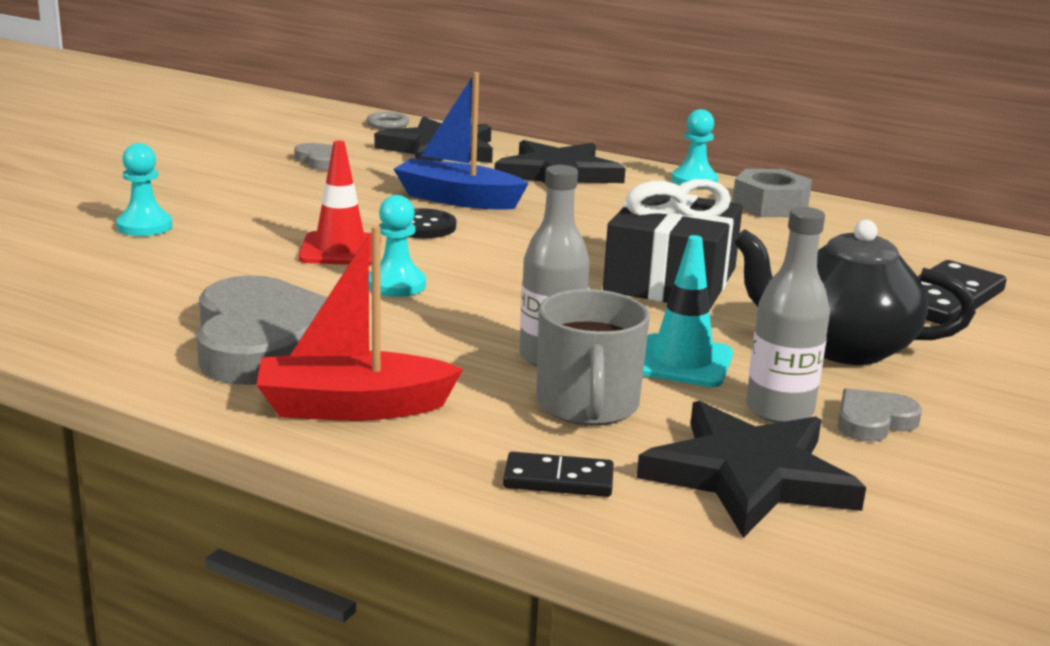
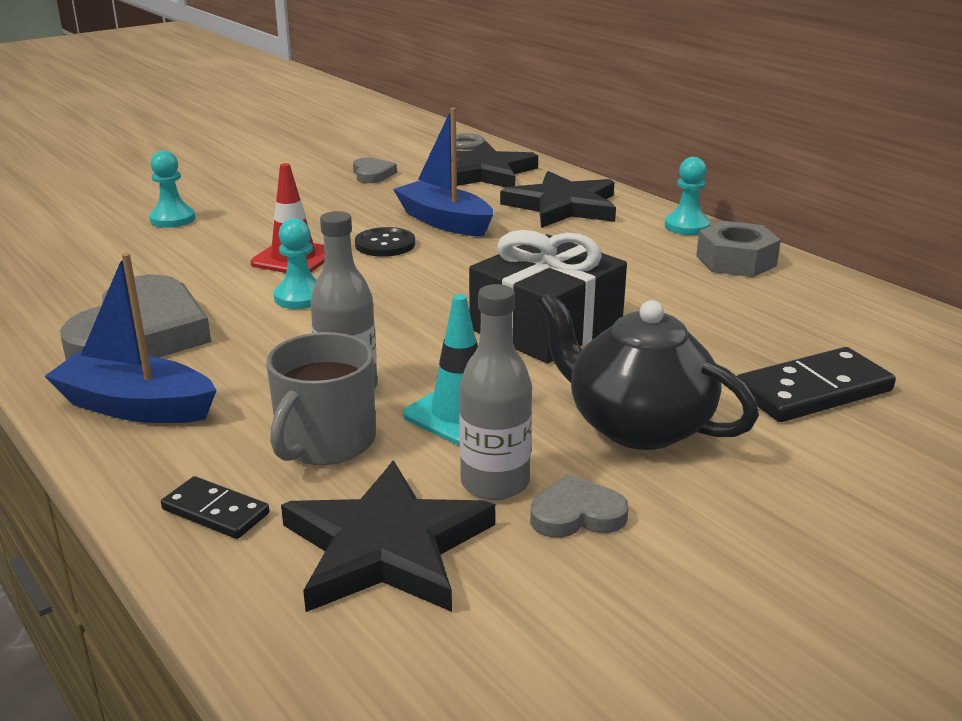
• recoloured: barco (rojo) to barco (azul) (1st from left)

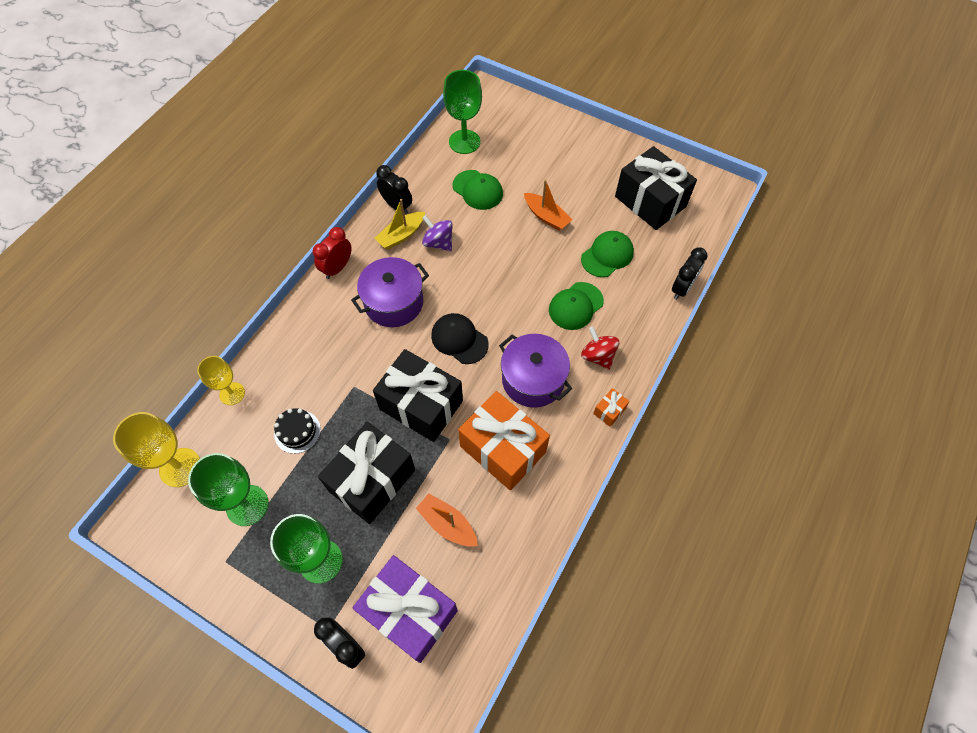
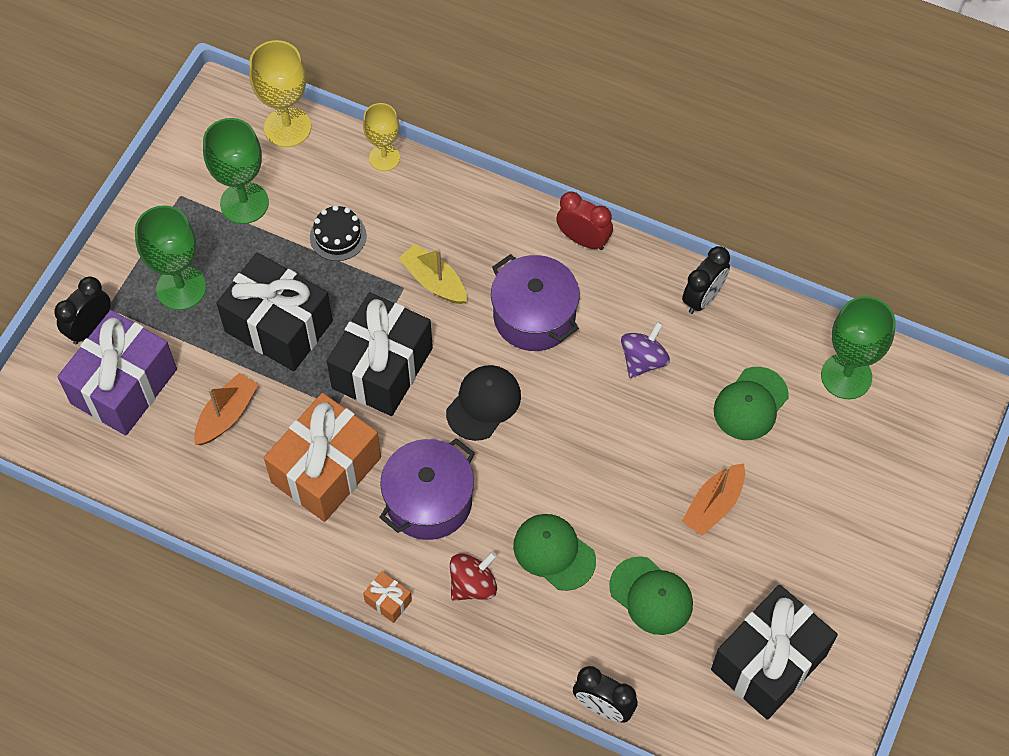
• moved: barco (amarillo)

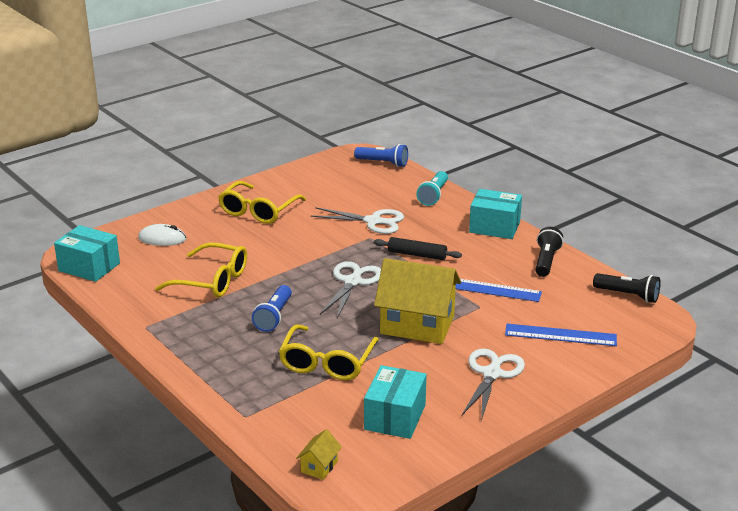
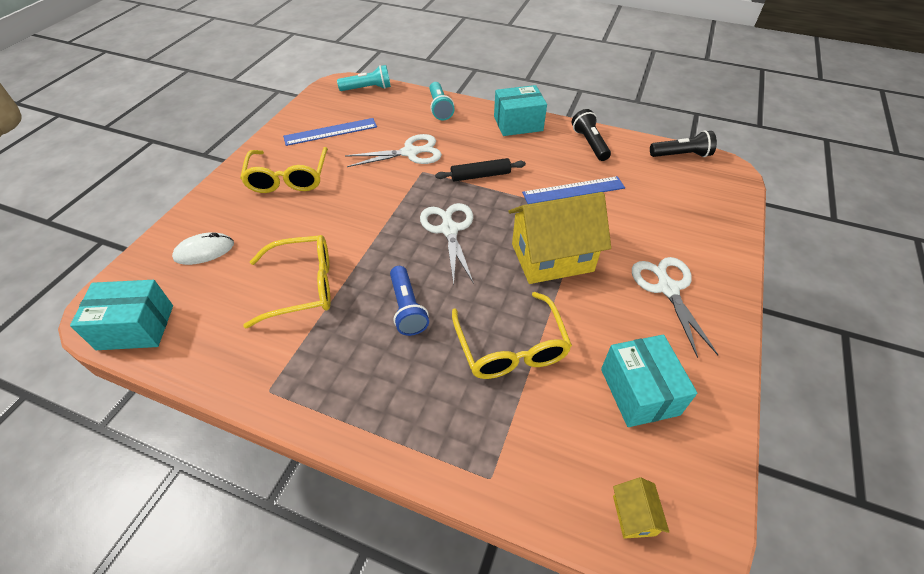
• recoloured: lámpara de mano (azul) (2nd from left) to lámpara de mano (turquesa) (1st from left)
• moved: regla (azul) (2nd from left in the first image) to regla (azul) (1st from left)

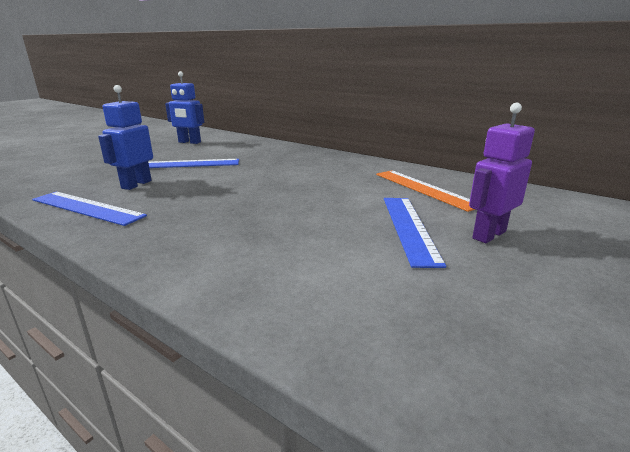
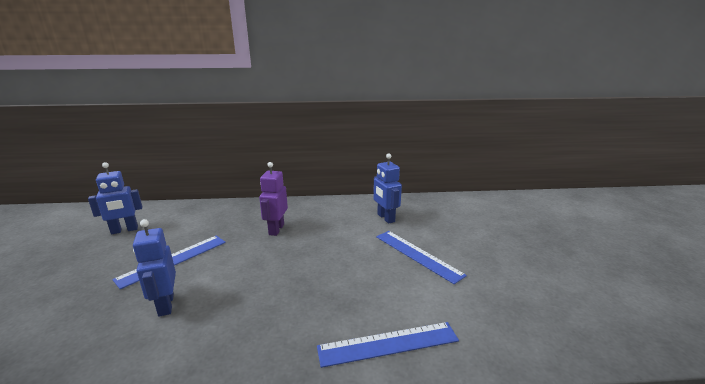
• moved: robot (morado)
• replaced: regla (naranja) to robot (azul) (3rd from left)
• moved: regla (azul) (1st from left in the first image) to regla (azul) (2nd from left)

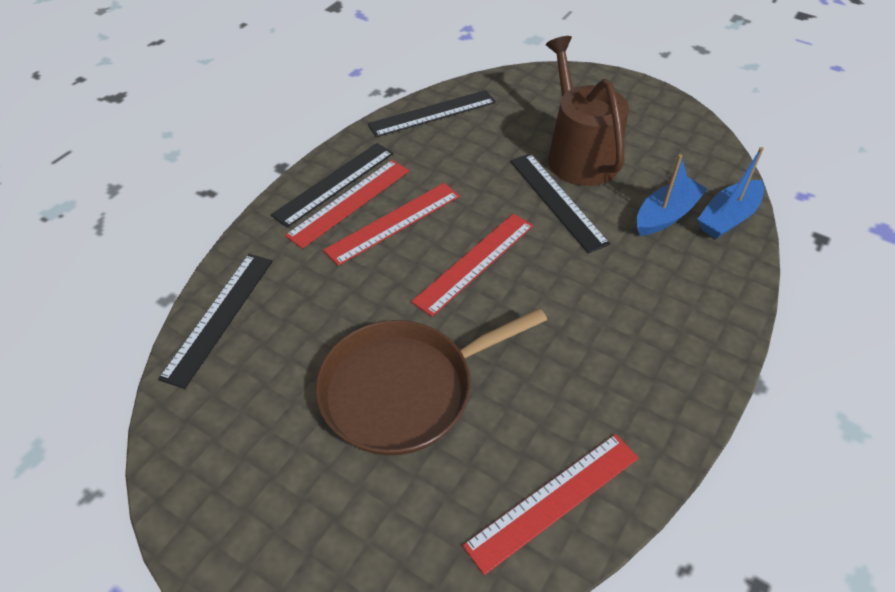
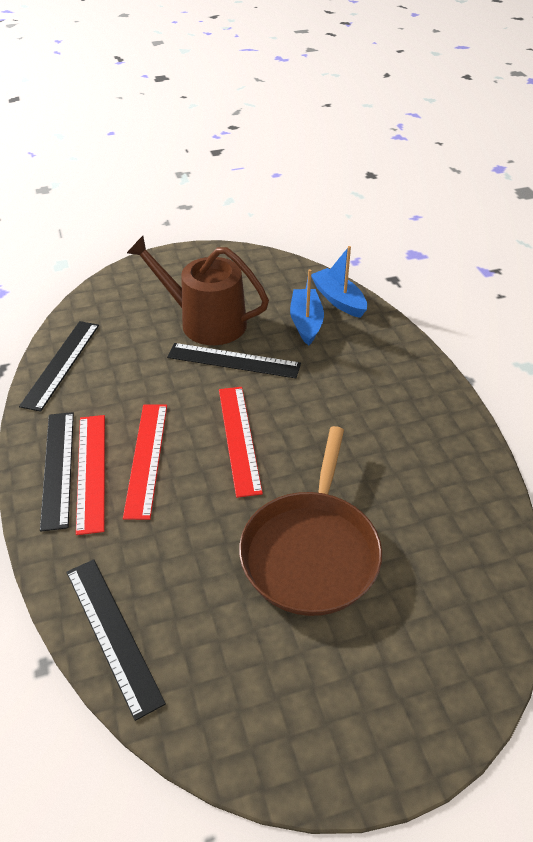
• turned: barco (azul) (2nd from left) 150 degrees clockwise
• removed: regla (rojo) (4th from left)

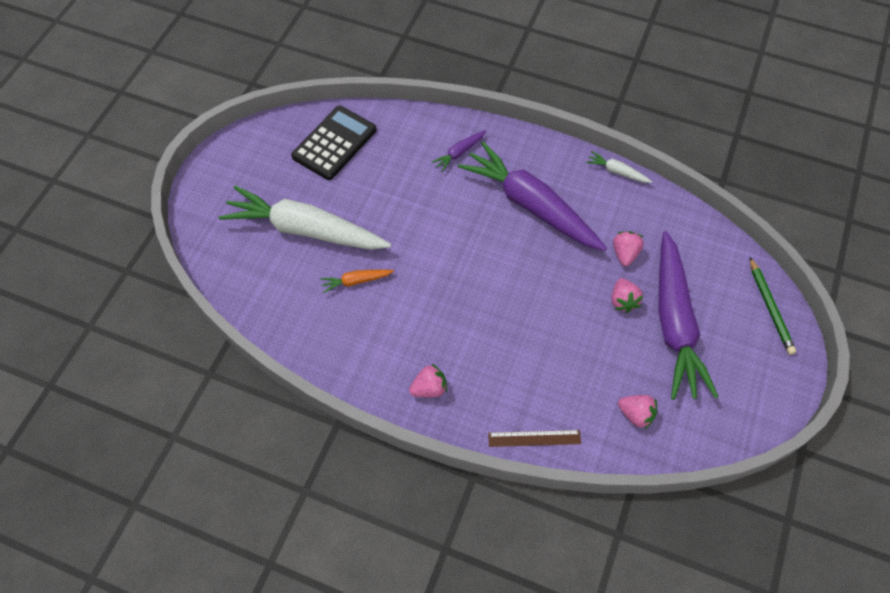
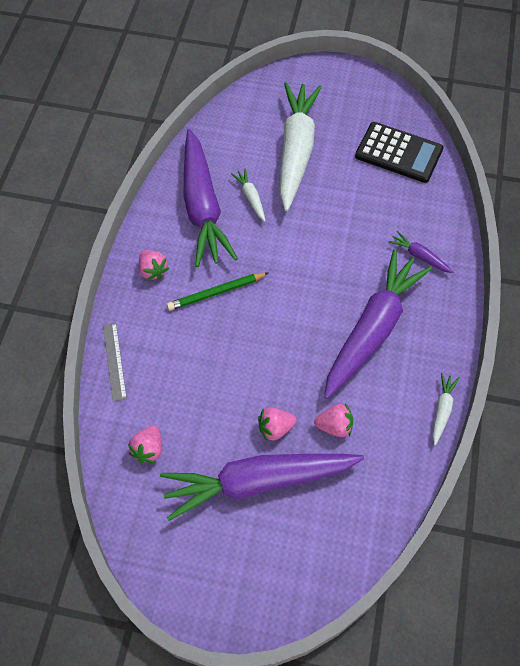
• moved: lápiz (verde)
• recoloured: zanahoria (naranja) to zanahoria (blanco) (1st from left)
• recoloured: regla (marrón) to regla (gris)
• added: zanahoria (morado) (1st from left)

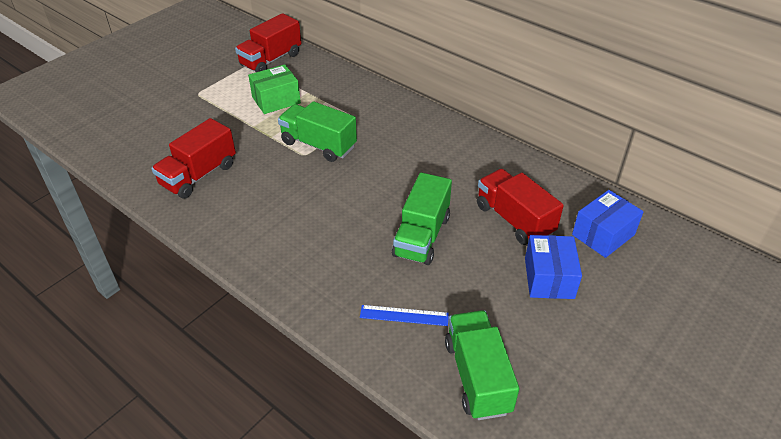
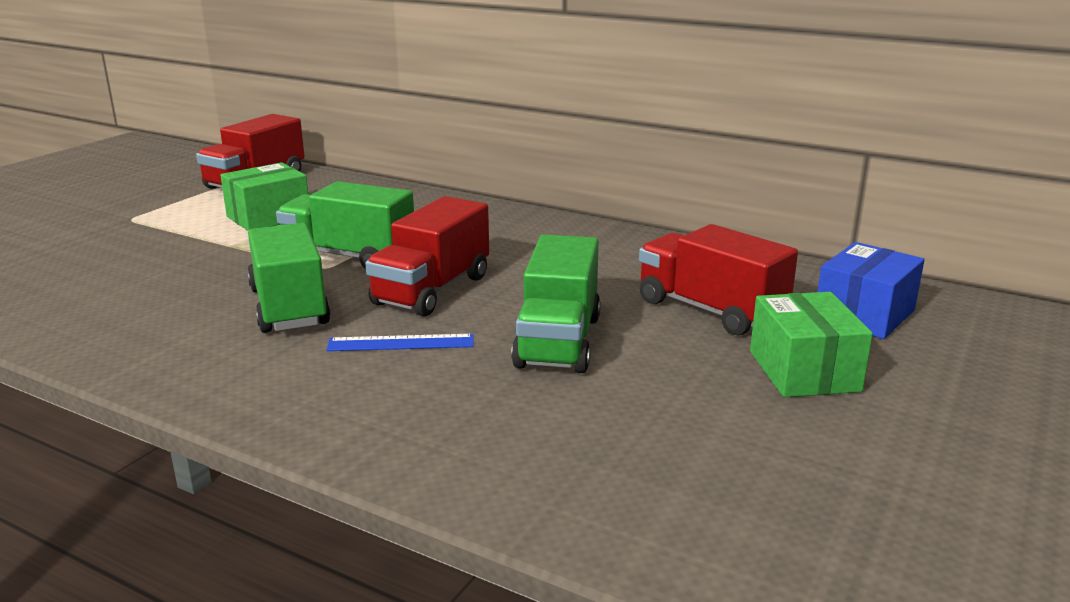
• moved: camión (rojo) (1st from left in the first image) to camión (rojo) (2nd from left)
• recoloured: caja (azul) (1st from left) to caja (verde) (2nd from left)
• moved: regla (azul)
• moved: camión (verde) (3rd from left in the first image) to camión (verde) (1st from left)

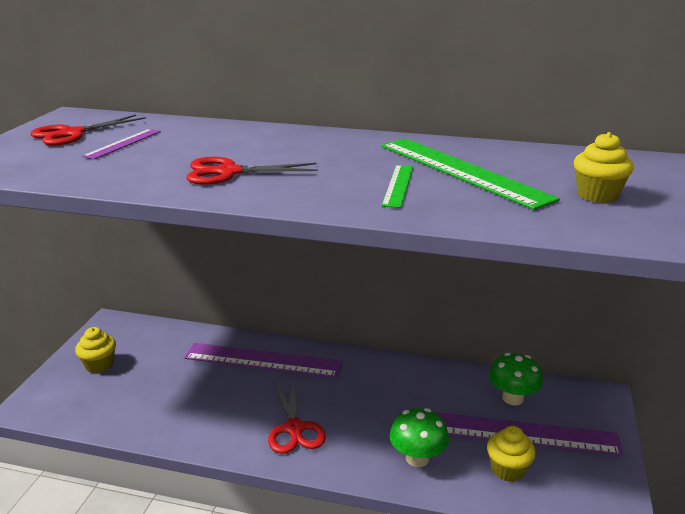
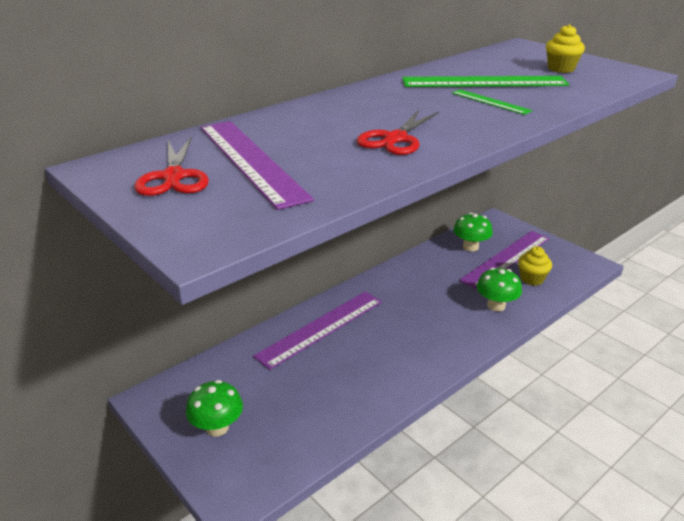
• resized: regla (morado) (1st from left) x2.02
• replaced: magdalena (amarillo) (1st from left) to seta (verde) (1st from left)
• removed: tijeras (rojo) (3rd from left)

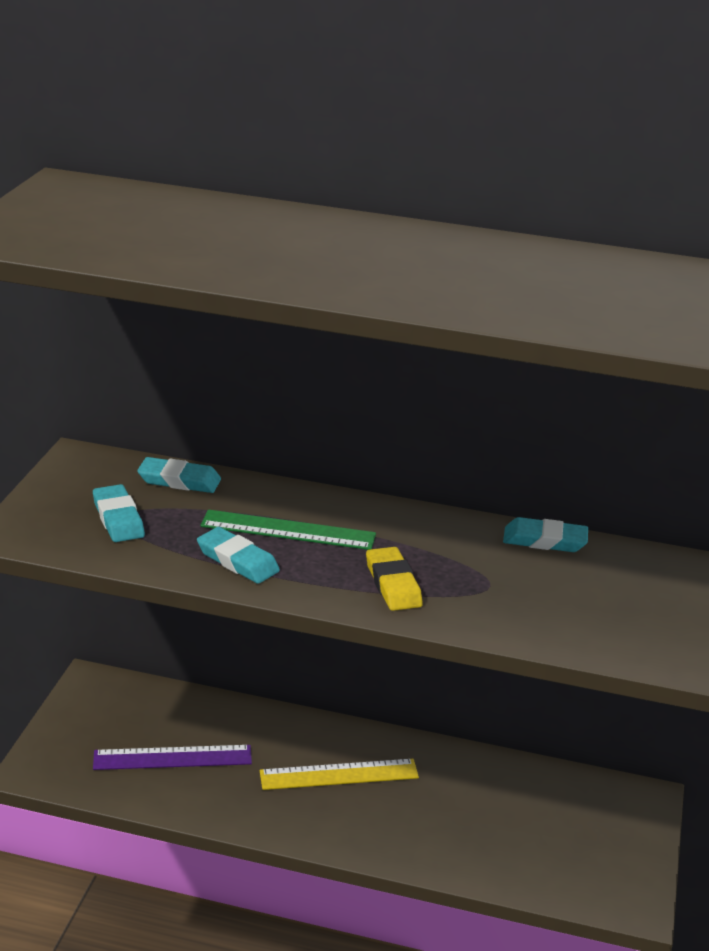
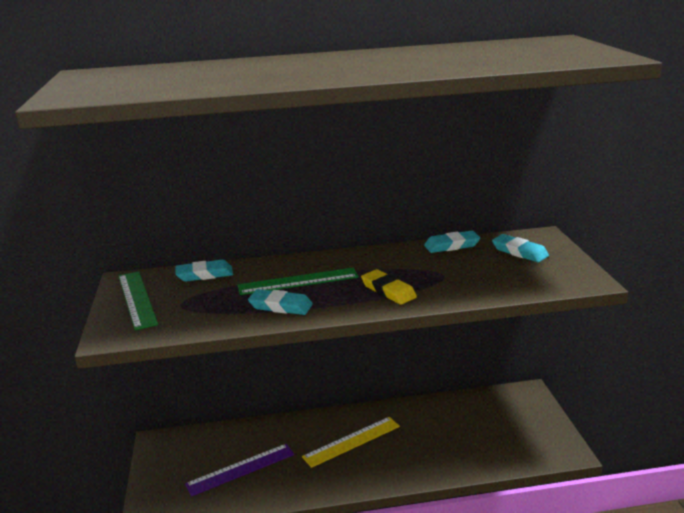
• moved: goma de borrar (turquesa) (1st from left in the first image) to goma de borrar (turquesa) (4th from left)
• added: regla (verde) (1st from left)

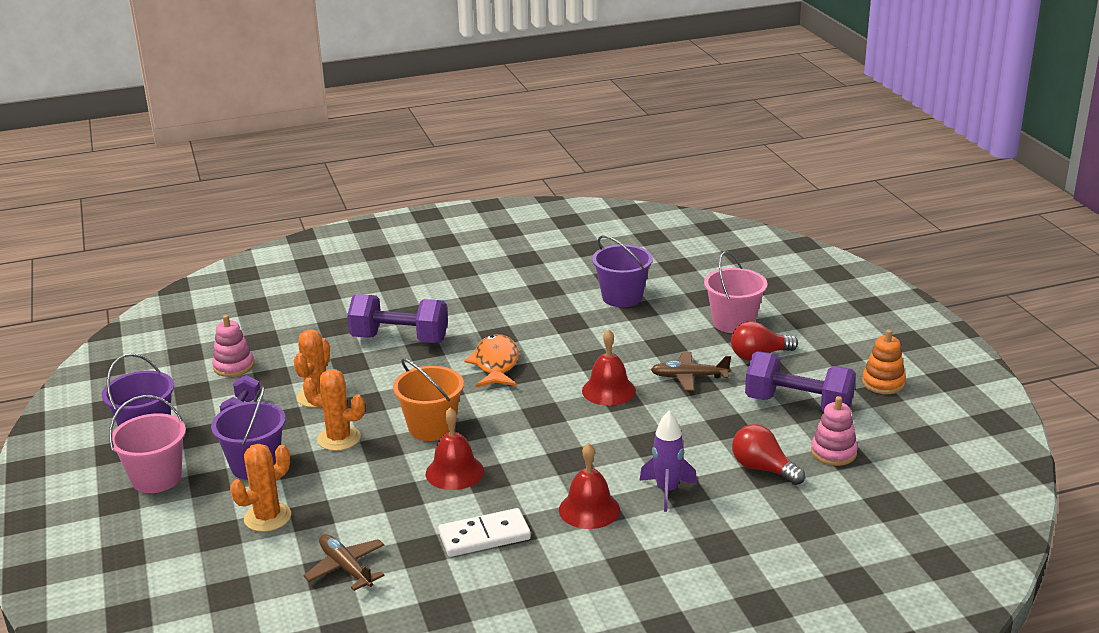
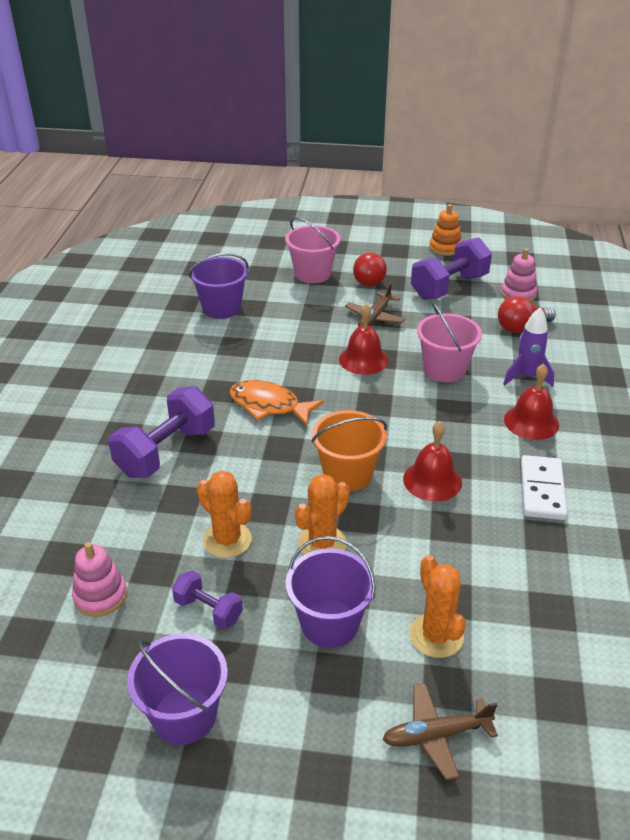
• moved: balde (rosa) (1st from left in the first image) to balde (rosa) (2nd from left)
• moved: avión (marrón) (1st from left in the first image) to avión (marrón) (2nd from left)

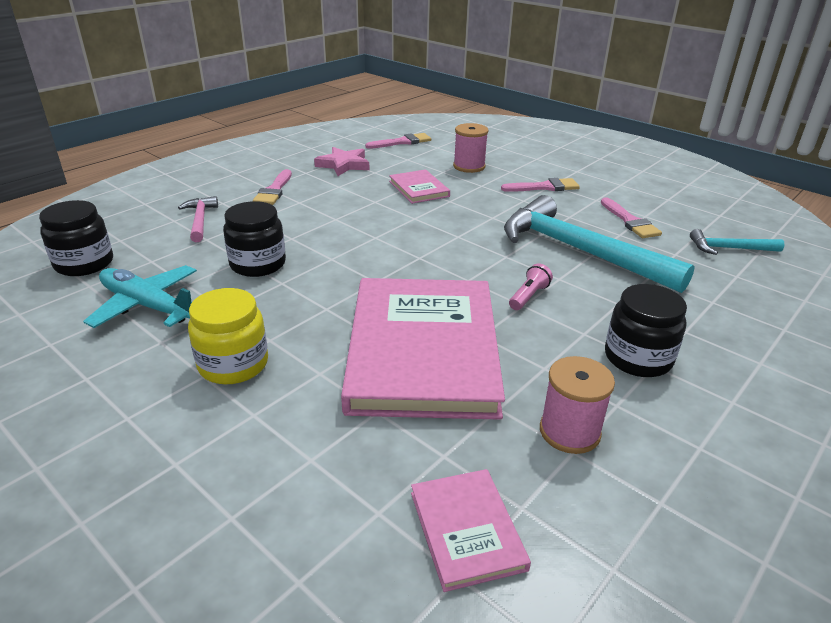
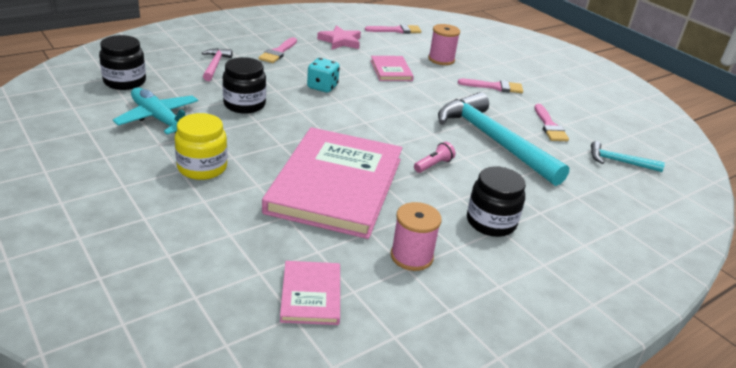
• added: dado (turquesa)

